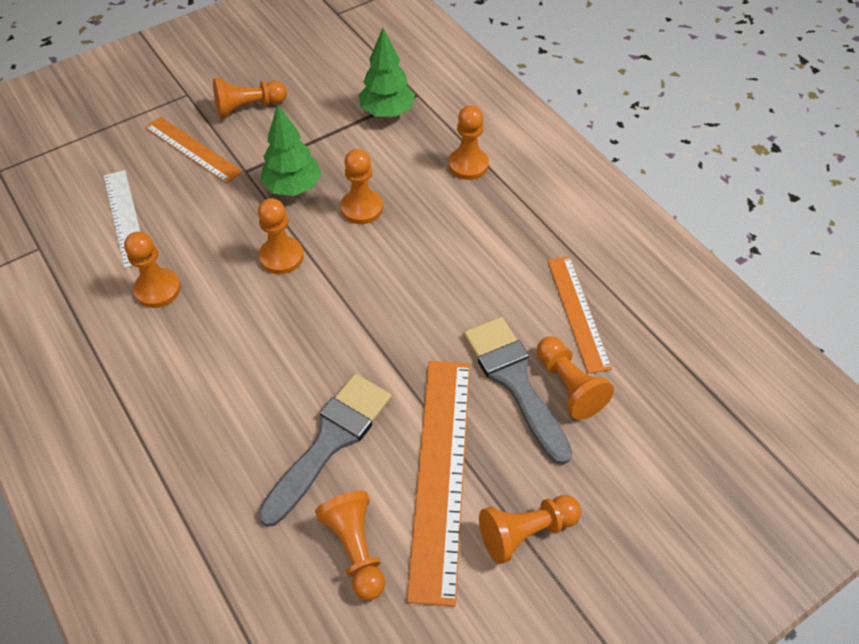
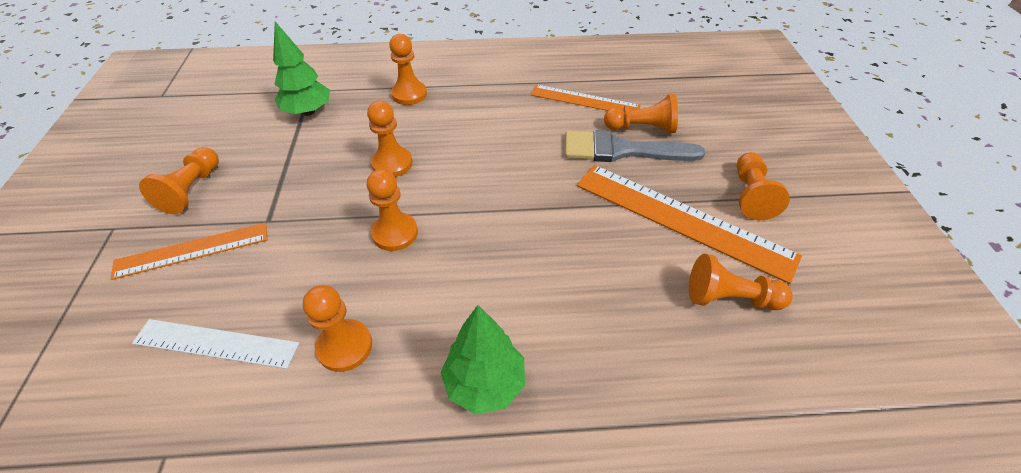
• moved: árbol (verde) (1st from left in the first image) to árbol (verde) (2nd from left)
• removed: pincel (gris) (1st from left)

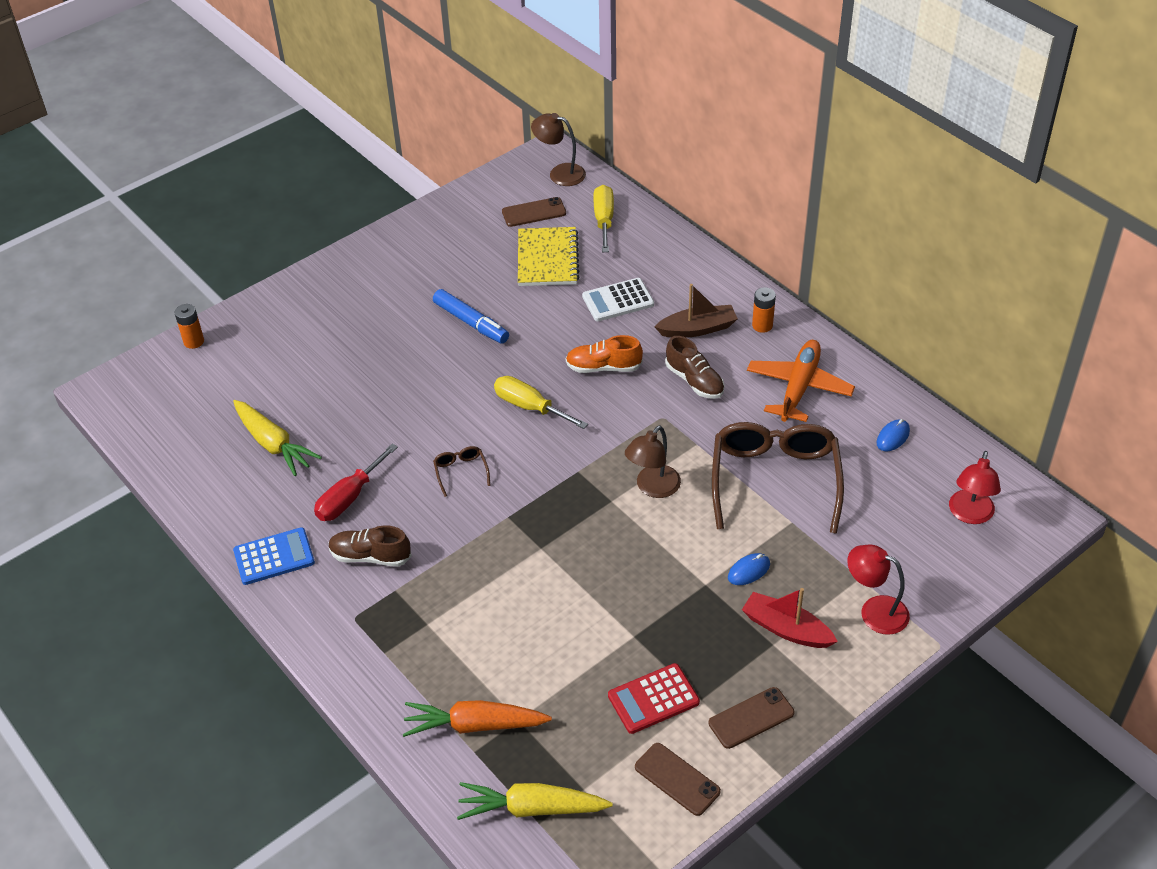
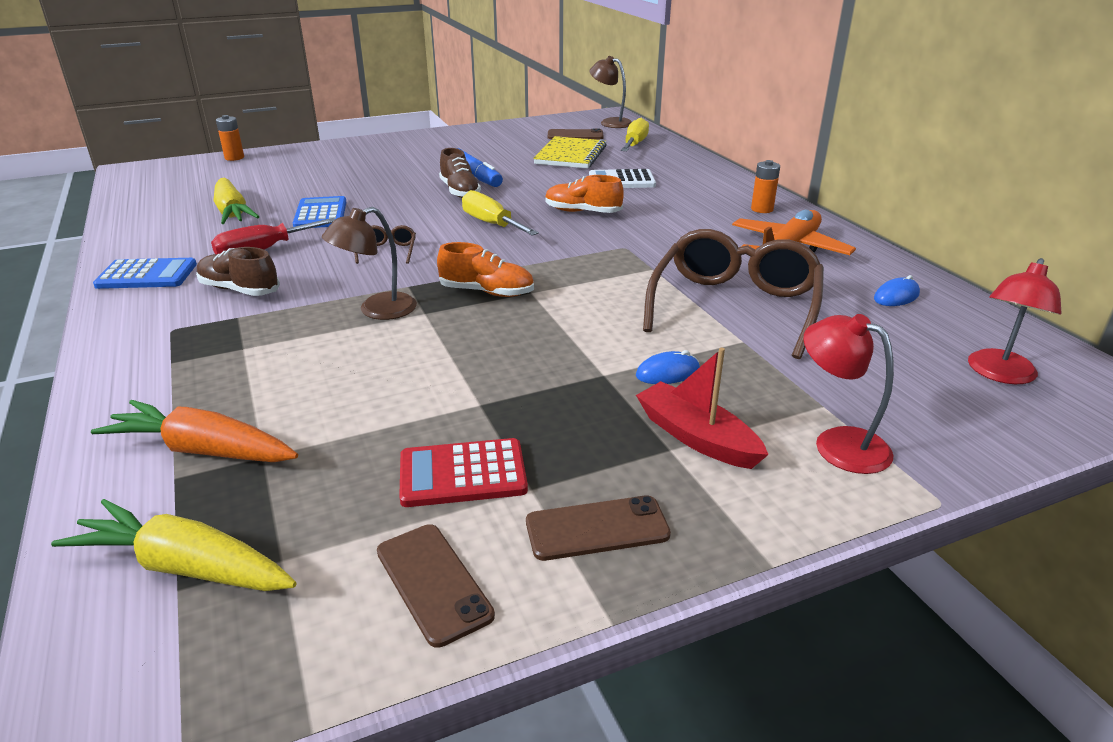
• removed: barco (marrón)
• moved: zapato (marrón) (2nd from left)
• moved: lámpara (marrón) (2nd from left in the first image) to lámpara (marrón) (1st from left)
• added: calculadora (azul) (2nd from left)
• added: zapato (naranja) (1st from left)

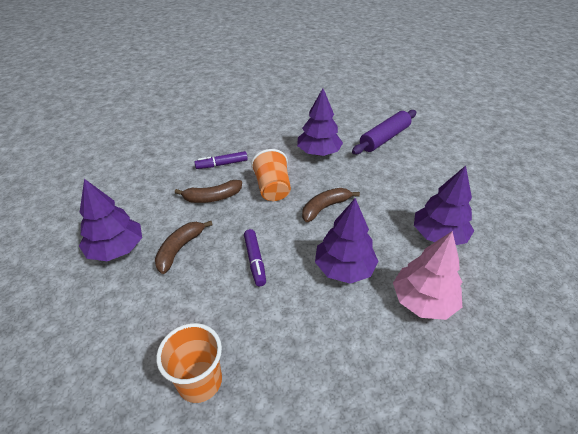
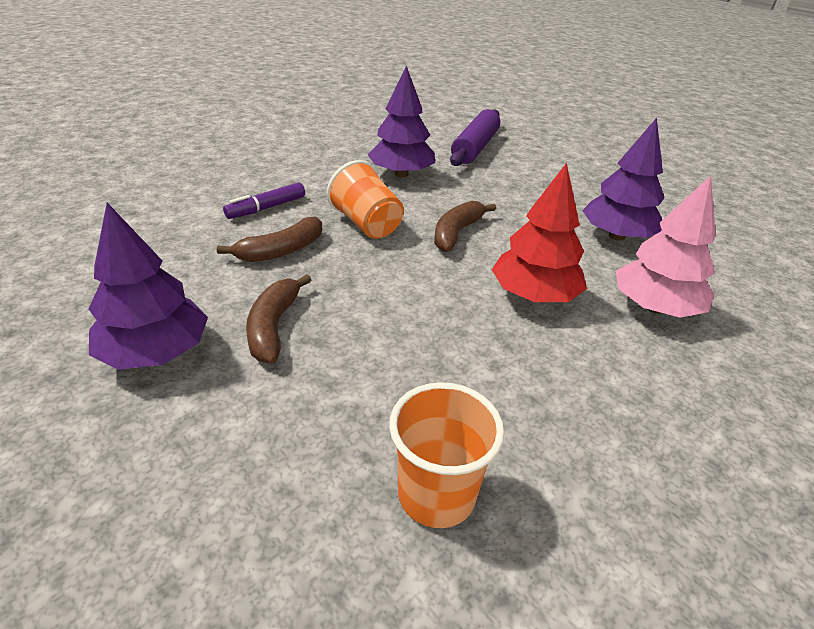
• recoloured: árbol (morado) (3rd from left) to árbol (rojo)
• removed: rotulador (morado) (2nd from left)

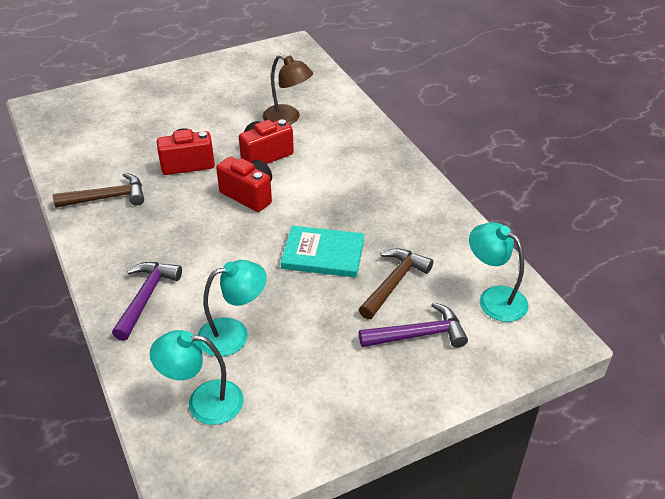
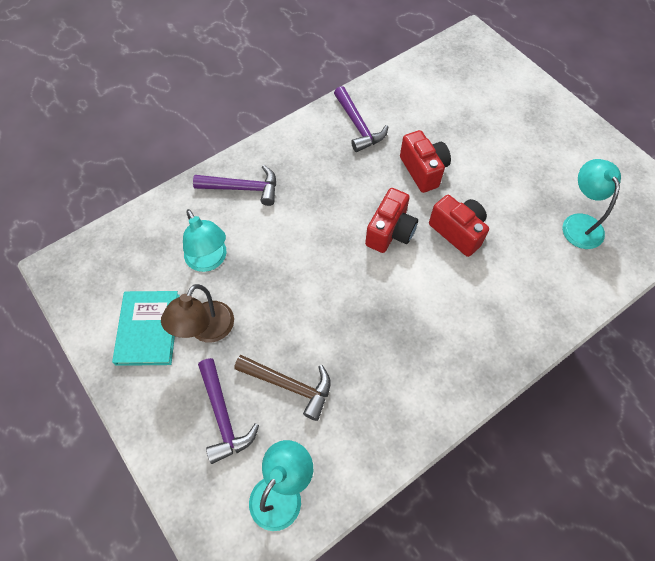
• moved: lámpara (marrón)
• recoloured: martillo (marrón) (1st from left) to martillo (morado) (3rd from left)
• moved: libro (turquesa)
• moved: lámpara (turquesa) (1st from left in the first image) to lámpara (turquesa) (3rd from left)

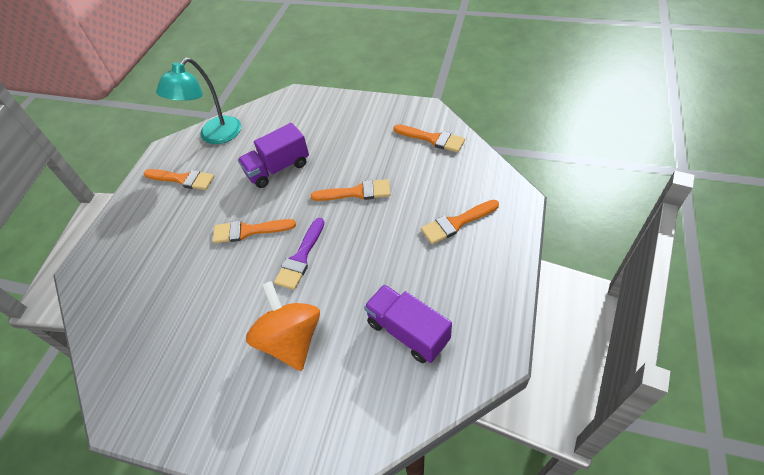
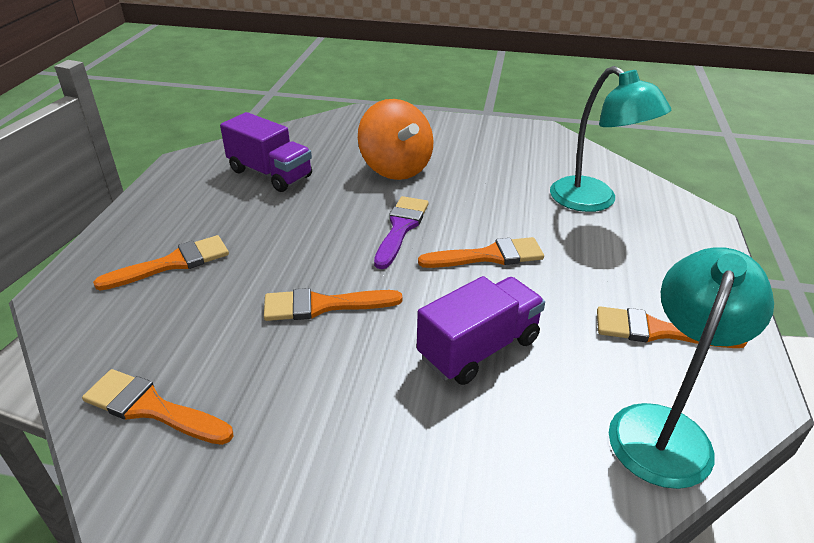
• added: lámpara (turquesa) (1st from left)

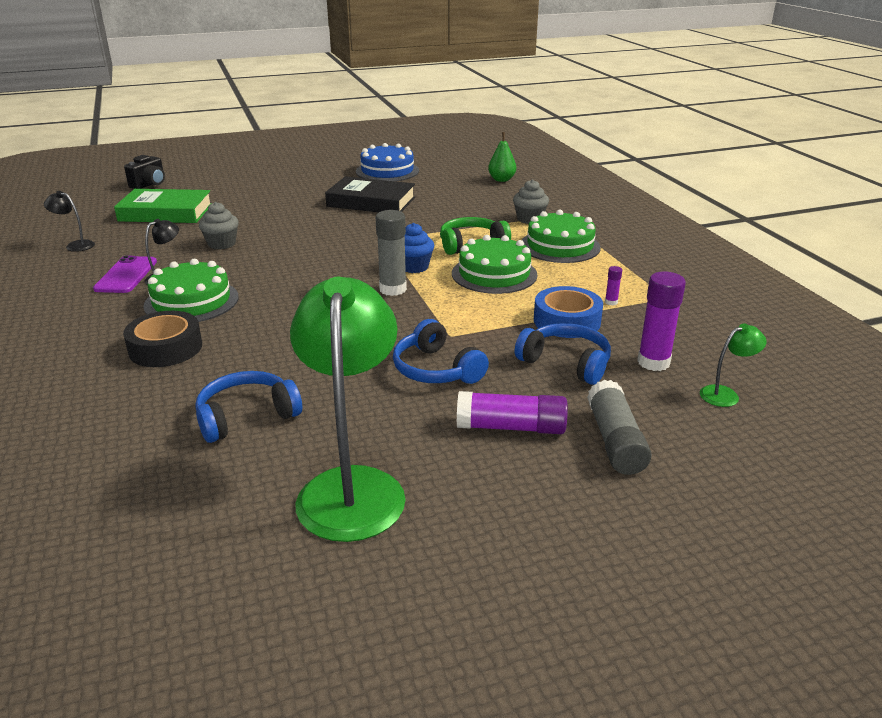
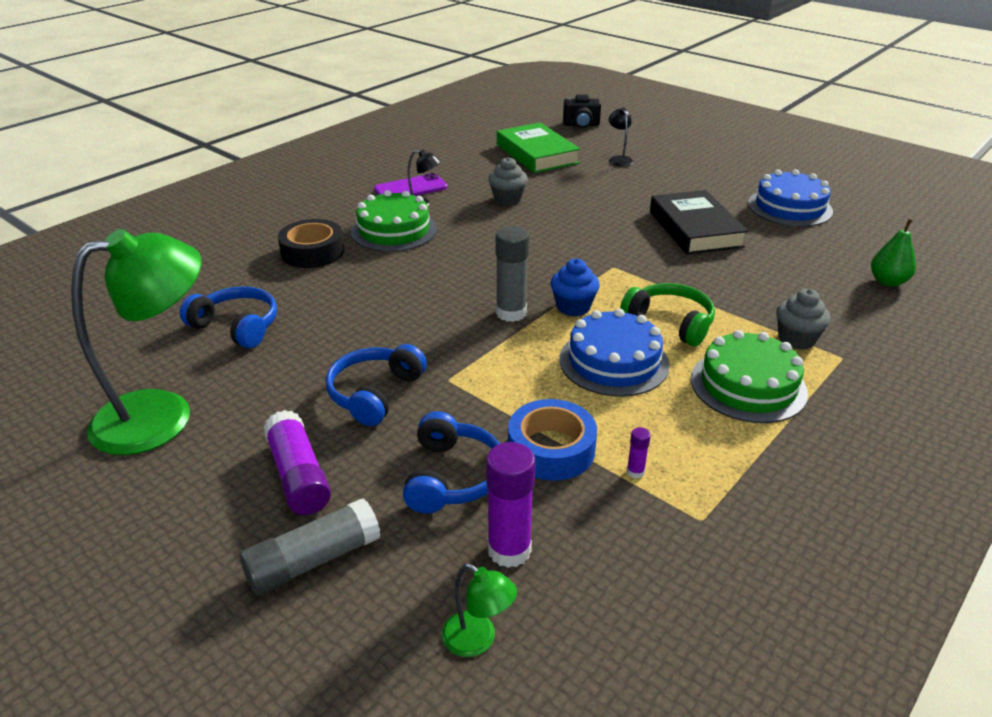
• moved: lámpara (negro) (1st from left in the first image) to lámpara (negro) (2nd from left)
• recoloured: tarta (verde) (2nd from left) to tarta (azul) (1st from left)

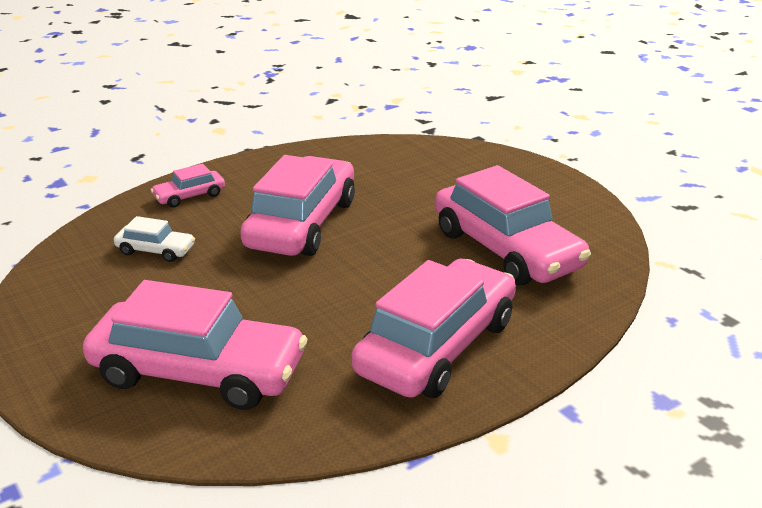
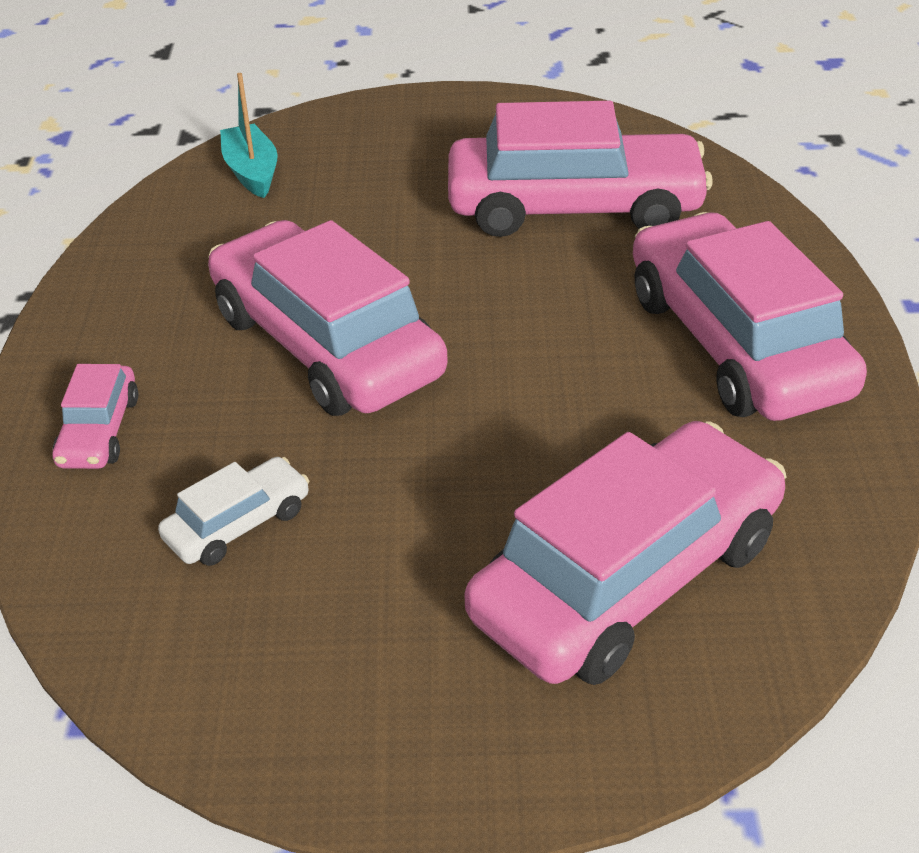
• added: barco (turquesa)

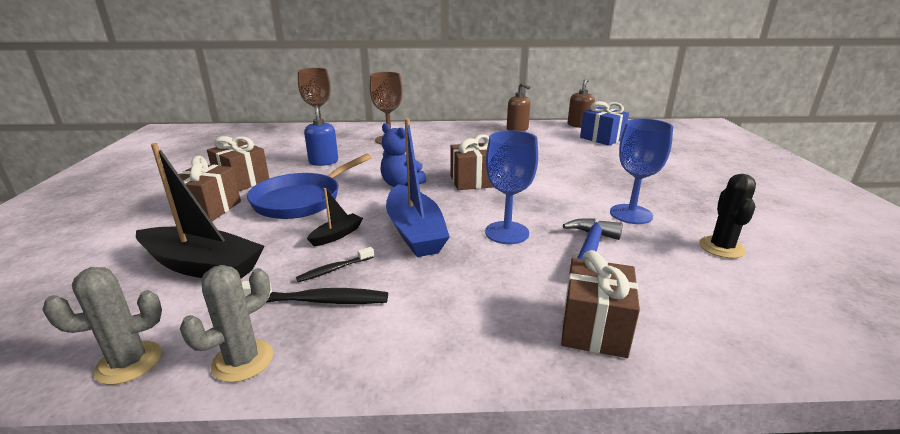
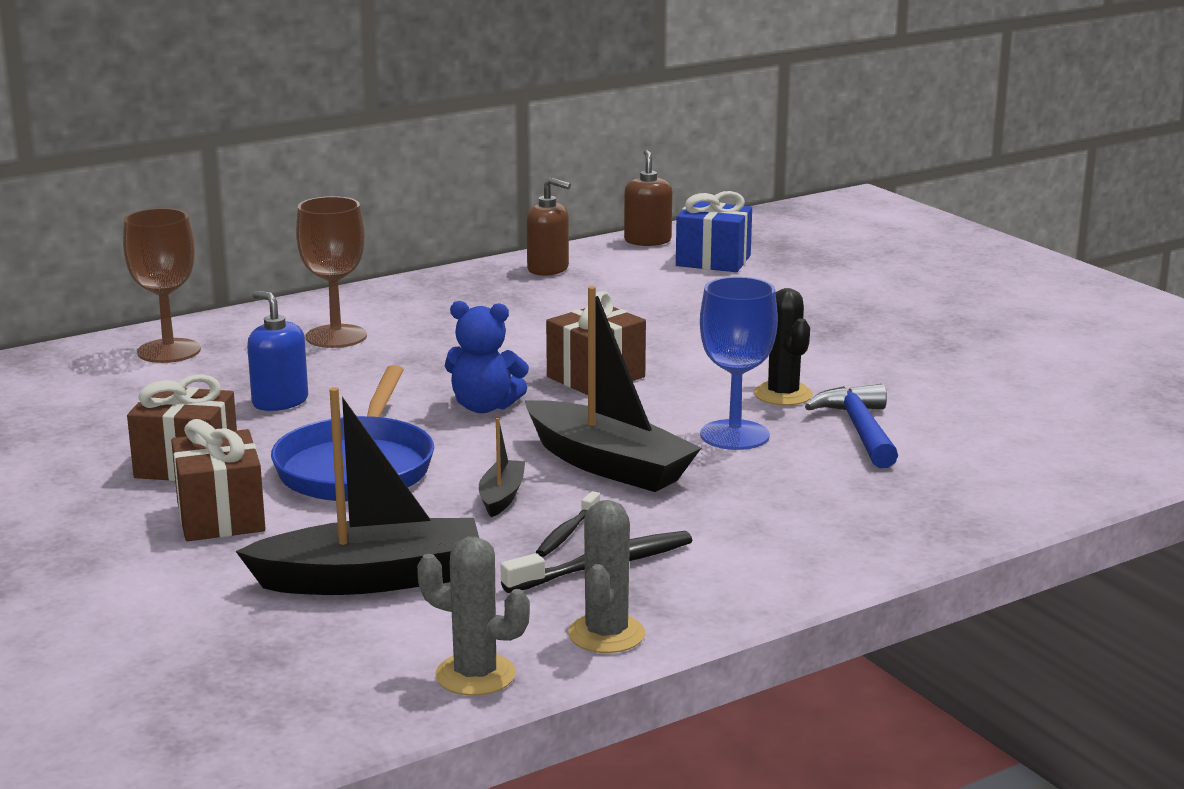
• recoloured: barco (azul) to barco (negro) (3rd from left)
• removed: copa (azul) (2nd from left)
• moved: cactus (negro)
• removed: regalo (marrón) (4th from left)
• turned: cactus (gris) (1st from left) 75 degrees clockwise

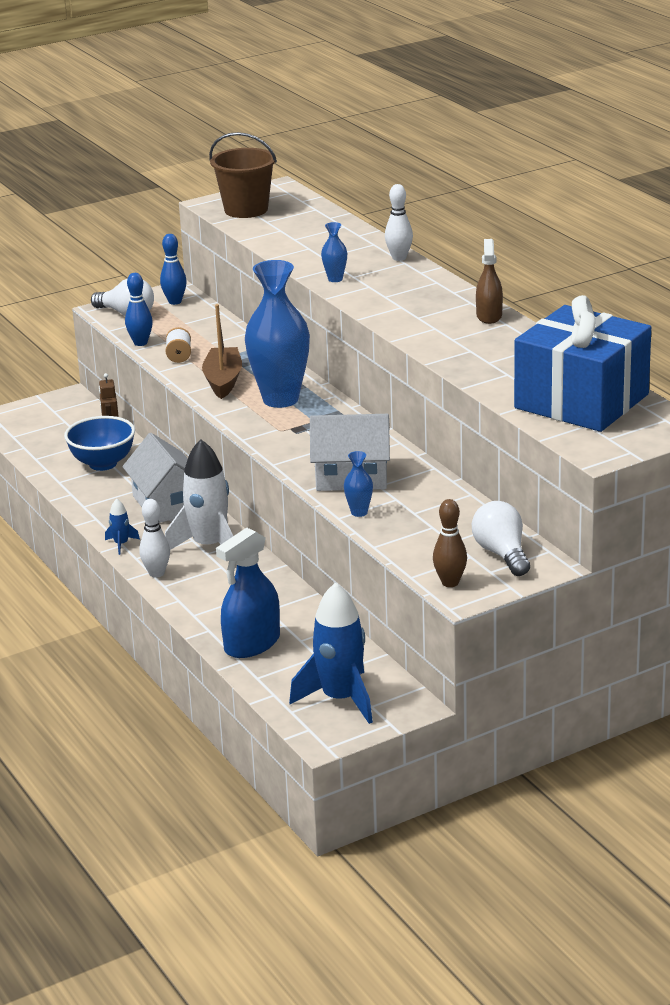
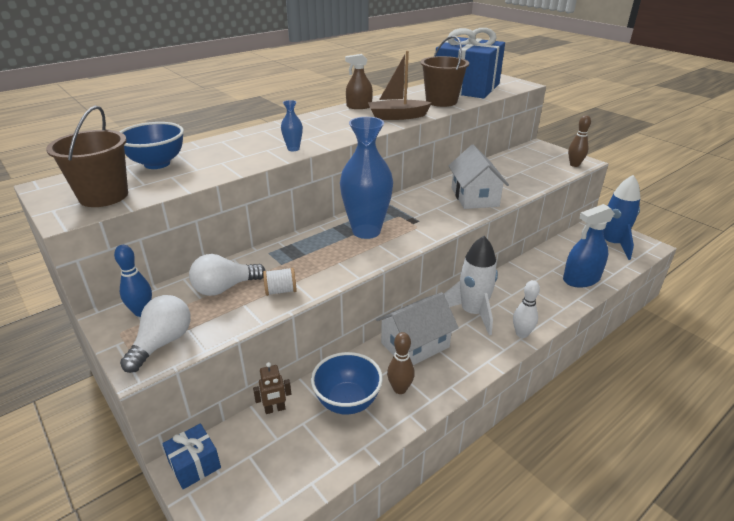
• removed: bolo (blanco) (2nd from left)
• removed: bolo (azul) (1st from left)
• moved: barco (marrón)
• removed: florero (azul) (3rd from left)
• removed: cohete (azul) (1st from left)
• moved: bombilla (blanco) (2nd from left)
• turned: pulverizador (azul) 120 degrees clockwise
• added: balde (marrón) (2nd from left)
• added: cuenco (azul) (1st from left)
• added: bolo (marrón) (1st from left)
• added: regalo (azul) (1st from left)

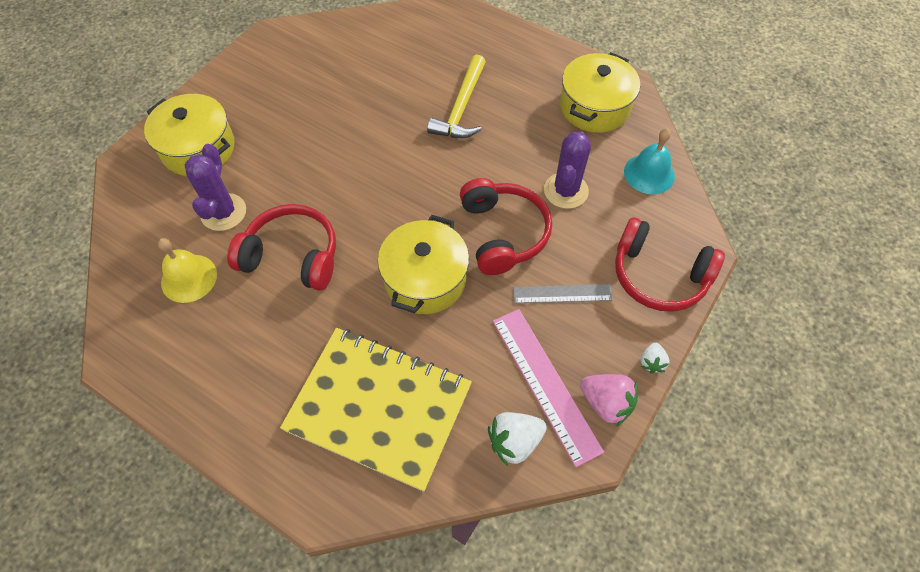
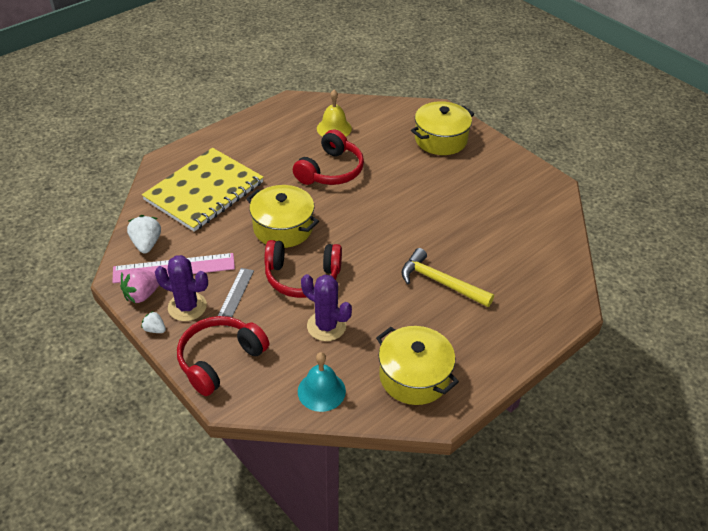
• moved: cactus (morado) (1st from left)

